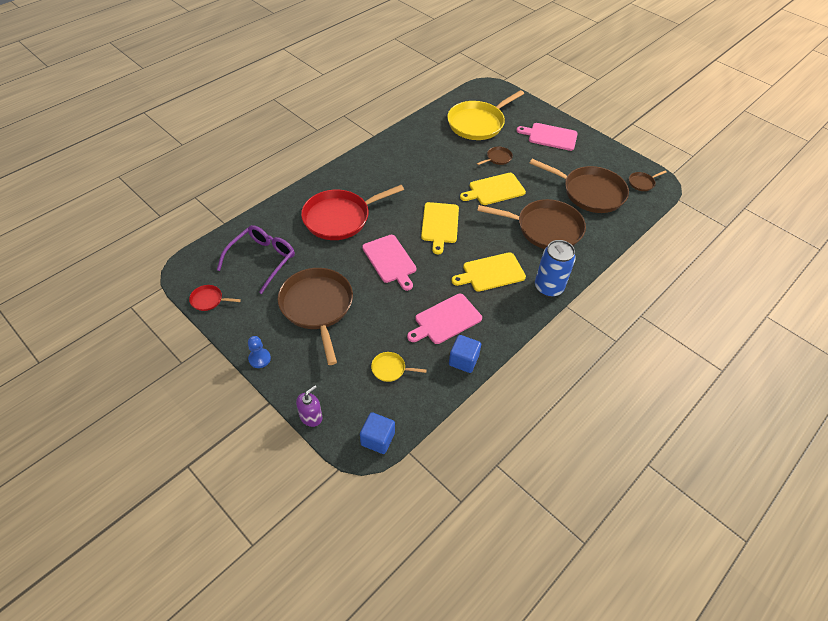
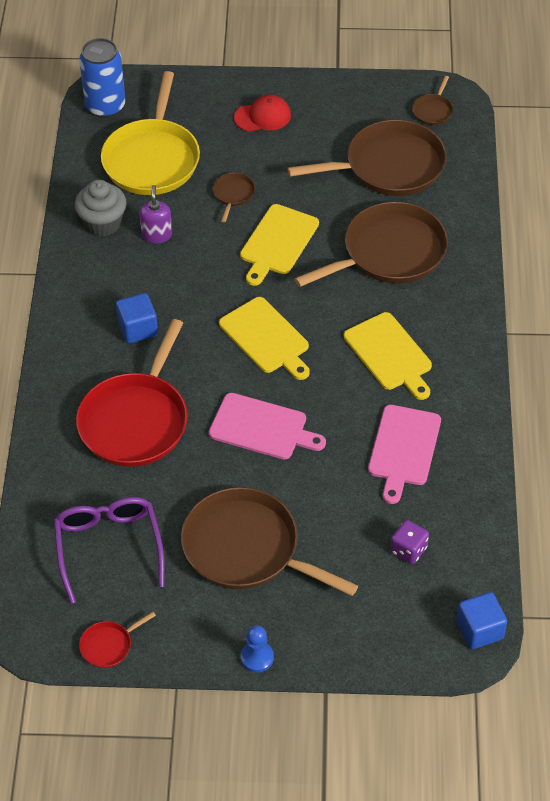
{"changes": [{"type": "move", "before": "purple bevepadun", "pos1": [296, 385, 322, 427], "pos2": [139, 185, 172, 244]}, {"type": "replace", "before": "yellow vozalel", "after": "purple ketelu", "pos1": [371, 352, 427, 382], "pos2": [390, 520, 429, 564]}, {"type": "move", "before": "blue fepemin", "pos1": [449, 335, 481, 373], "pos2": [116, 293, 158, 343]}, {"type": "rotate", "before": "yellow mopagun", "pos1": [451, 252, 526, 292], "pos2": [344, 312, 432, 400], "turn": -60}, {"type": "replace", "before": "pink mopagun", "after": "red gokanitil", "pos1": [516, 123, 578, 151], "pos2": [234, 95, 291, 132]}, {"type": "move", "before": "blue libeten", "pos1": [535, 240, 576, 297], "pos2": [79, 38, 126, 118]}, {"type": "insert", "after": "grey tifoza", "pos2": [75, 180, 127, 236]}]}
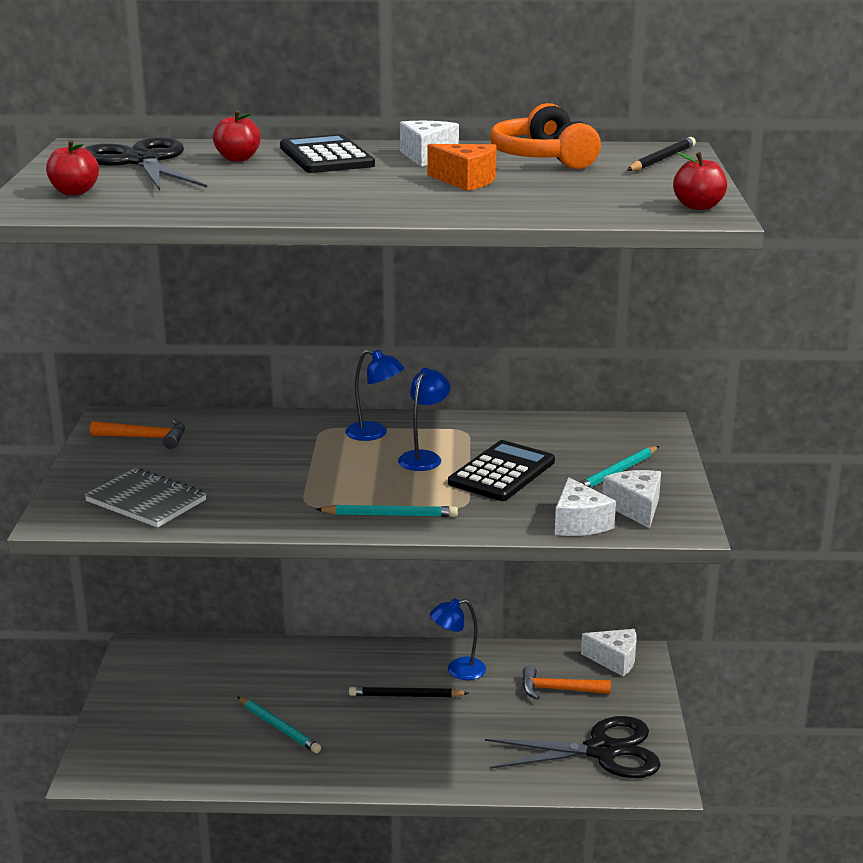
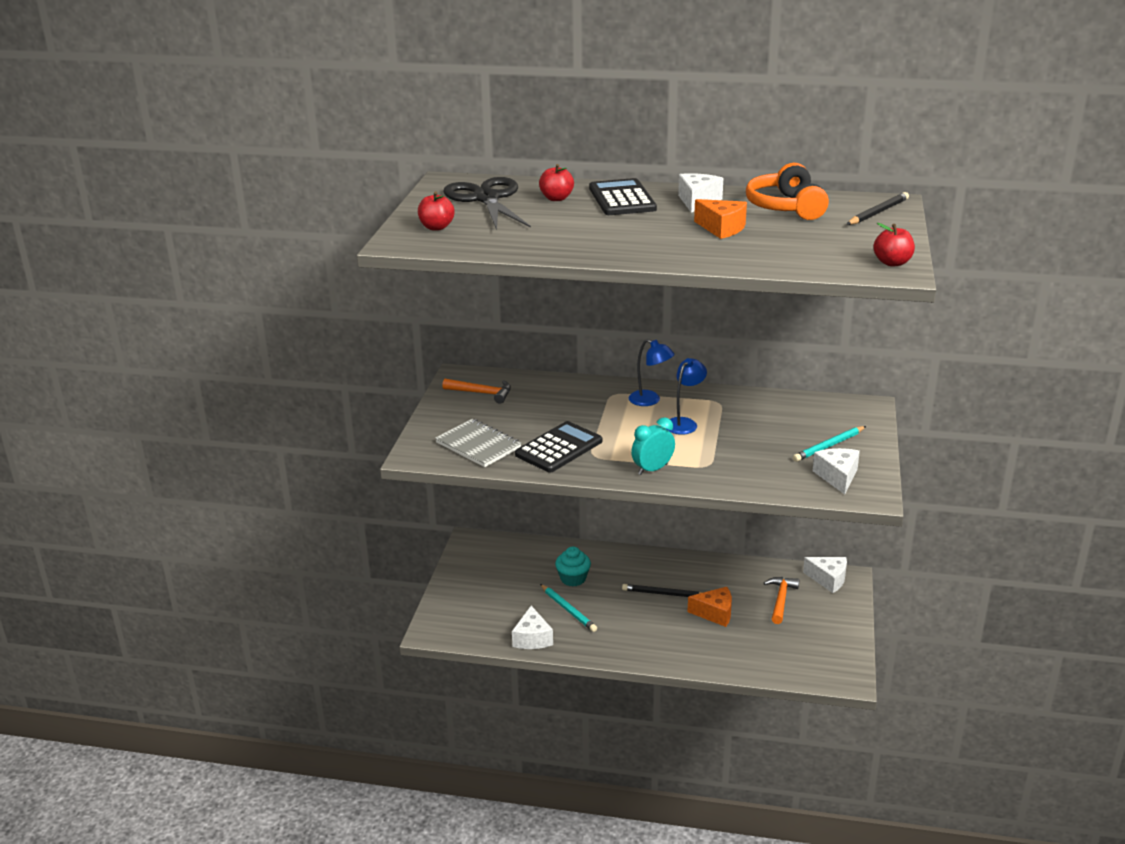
{"changes": [{"type": "replace", "before": "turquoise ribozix", "after": "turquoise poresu", "pos1": [316, 504, 458, 517], "pos2": [631, 417, 675, 475]}, {"type": "delete", "before": "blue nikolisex", "pos1": [430, 598, 486, 680]}, {"type": "move", "before": "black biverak", "pos1": [448, 440, 555, 501], "pos2": [515, 421, 602, 473]}, {"type": "delete", "before": "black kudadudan", "pos1": [485, 716, 661, 778]}, {"type": "rotate", "before": "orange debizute", "pos1": [522, 666, 611, 700], "pos2": [764, 577, 800, 624], "turn": 90}, {"type": "move", "before": "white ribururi", "pos1": [555, 477, 616, 536], "pos2": [512, 606, 553, 649]}, {"type": "insert", "after": "turquoise tifoza", "pos2": [555, 546, 591, 586]}, {"type": "insert", "after": "orange ribururi", "pos2": [688, 587, 732, 627]}]}
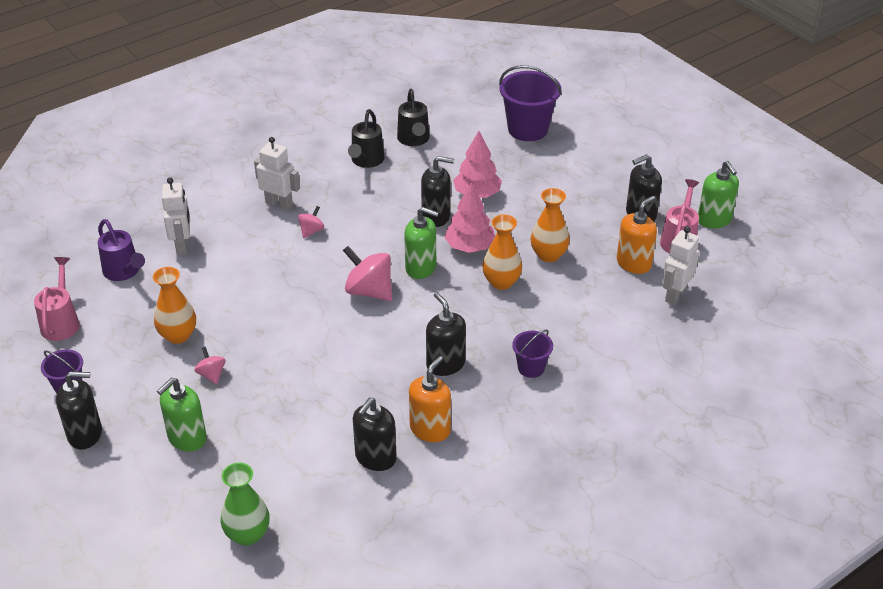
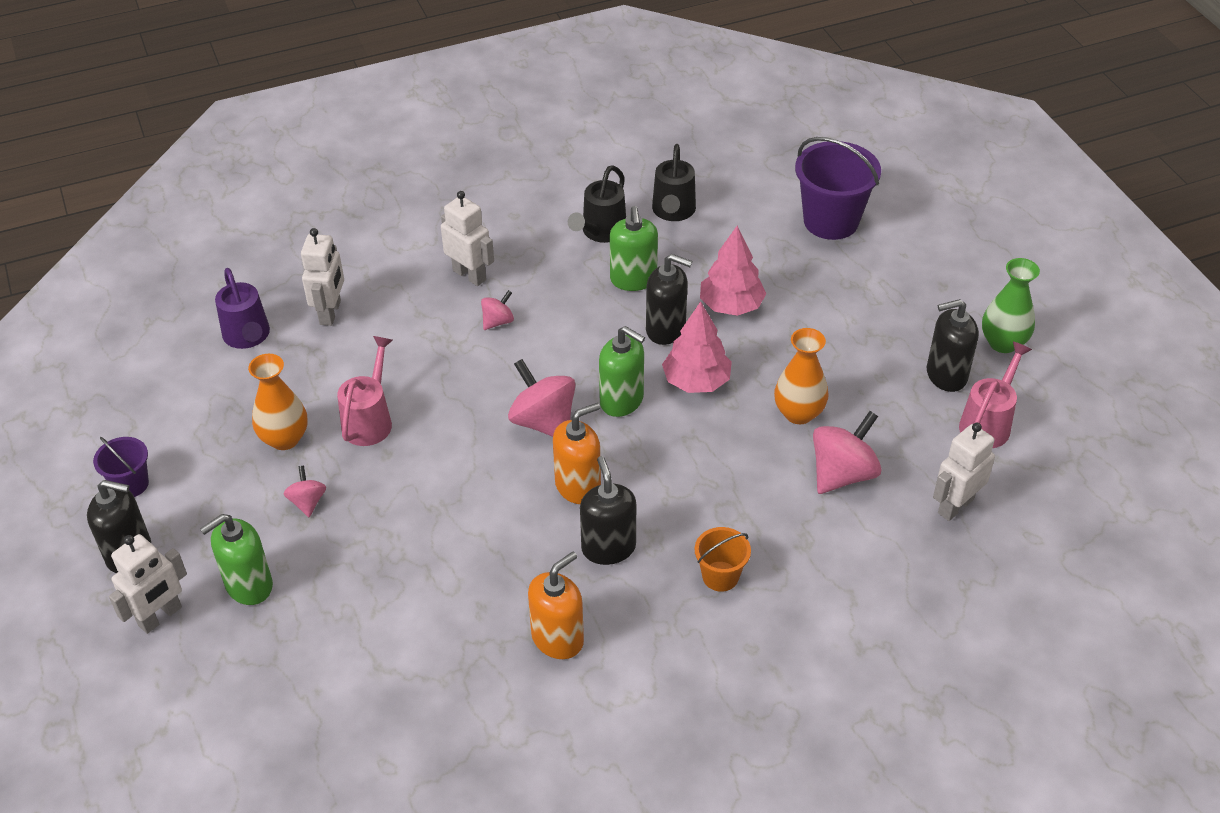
{"changes": [{"type": "move", "before": "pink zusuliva", "pos1": [34, 257, 80, 341], "pos2": [337, 336, 393, 446]}, {"type": "move", "before": "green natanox", "pos1": [221, 463, 270, 546], "pos2": [982, 258, 1040, 353]}, {"type": "delete", "before": "black bevepadun", "pos1": [353, 398, 397, 471]}, {"type": "delete", "before": "orange natanox", "pos1": [482, 215, 522, 290]}, {"type": "recolor", "before": "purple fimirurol", "after": "orange fimirurol", "pos1": [512, 330, 553, 378], "pos2": [695, 527, 751, 592]}, {"type": "move", "before": "orange bevepadun", "pos1": [617, 196, 657, 274], "pos2": [553, 403, 601, 504]}, {"type": "move", "before": "green bevepadun", "pos1": [698, 161, 739, 229], "pos2": [610, 206, 658, 291]}, {"type": "insert", "after": "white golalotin", "pos2": [109, 534, 187, 634]}, {"type": "insert", "after": "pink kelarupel", "pos2": [813, 411, 882, 494]}]}
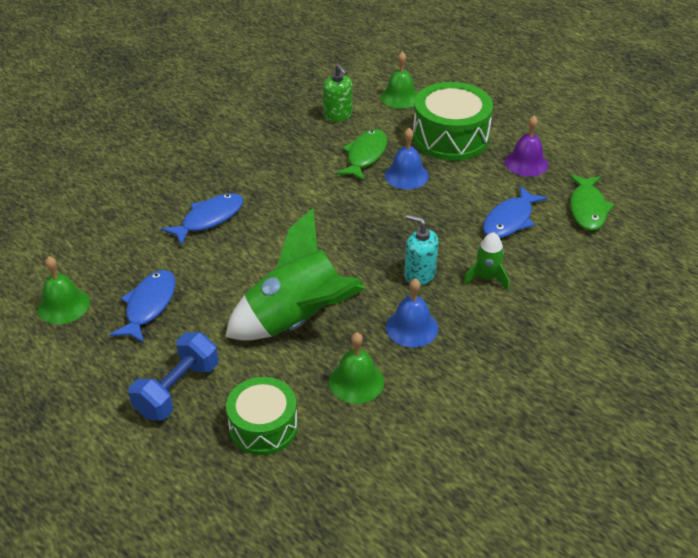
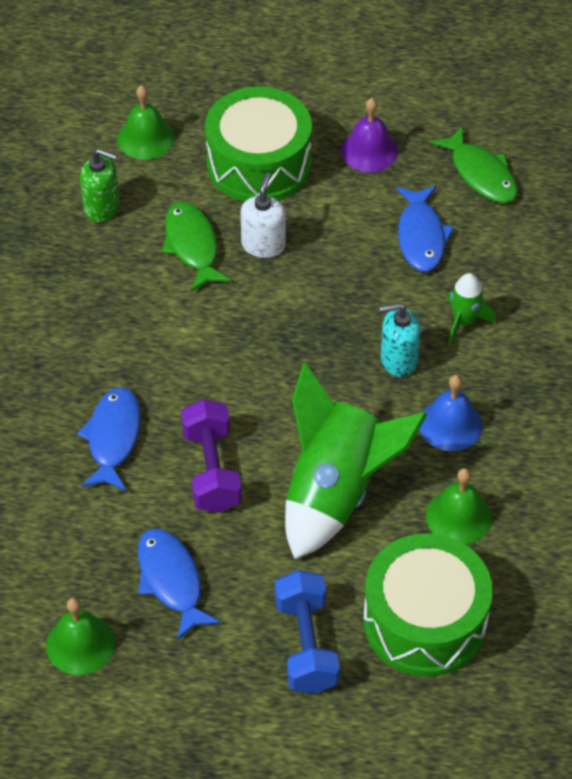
{"changes": [{"type": "resize", "before": "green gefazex", "pos1": [226, 377, 298, 455], "pos2": [363, 533, 493, 676], "scale": 1.54}, {"type": "replace", "before": "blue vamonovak", "after": "white bevepadun", "pos1": [385, 128, 429, 189], "pos2": [241, 173, 286, 258]}, {"type": "insert", "after": "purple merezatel", "pos2": [181, 399, 242, 513]}]}
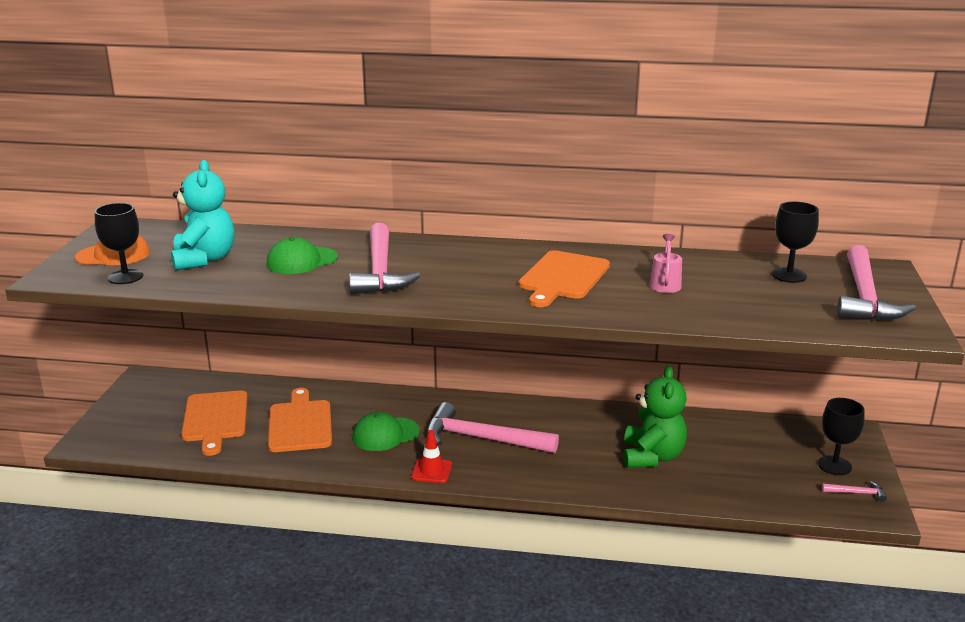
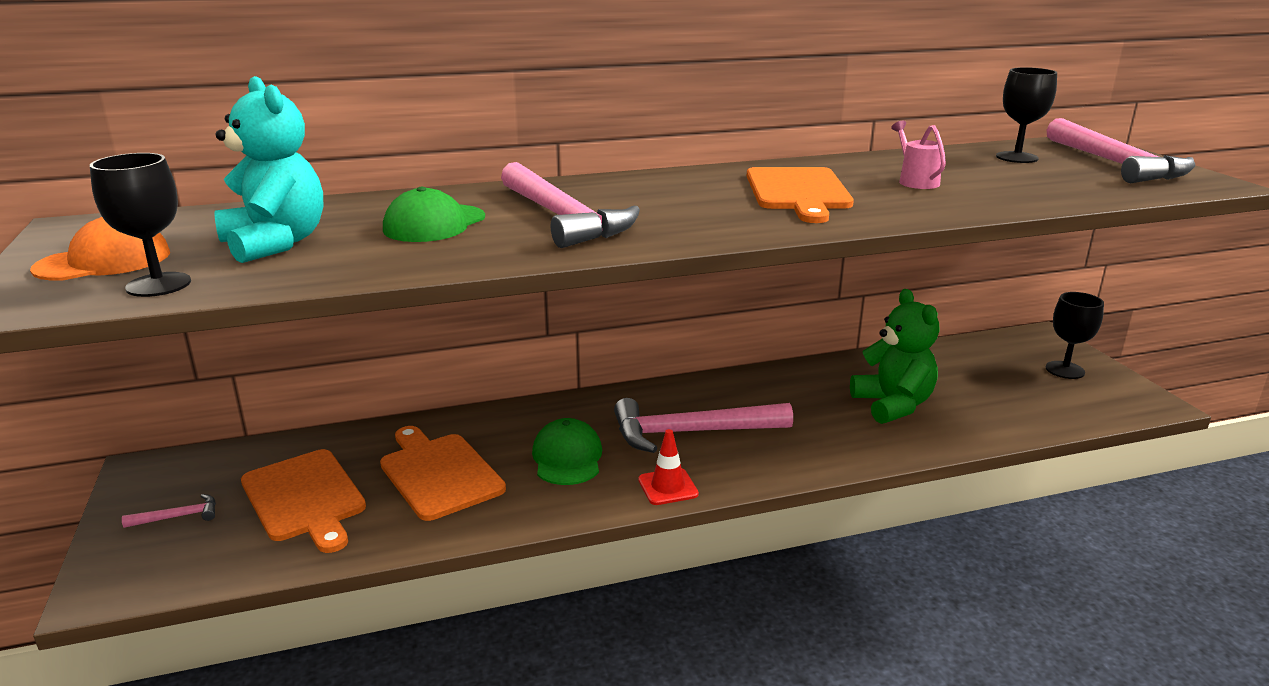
{"changes": [{"type": "rotate", "before": "green gokanitil", "pos1": [352, 412, 420, 451], "pos2": [532, 418, 602, 485], "turn": 135}, {"type": "move", "before": "pink debizute", "pos1": [822, 481, 887, 502], "pos2": [122, 494, 216, 528]}]}
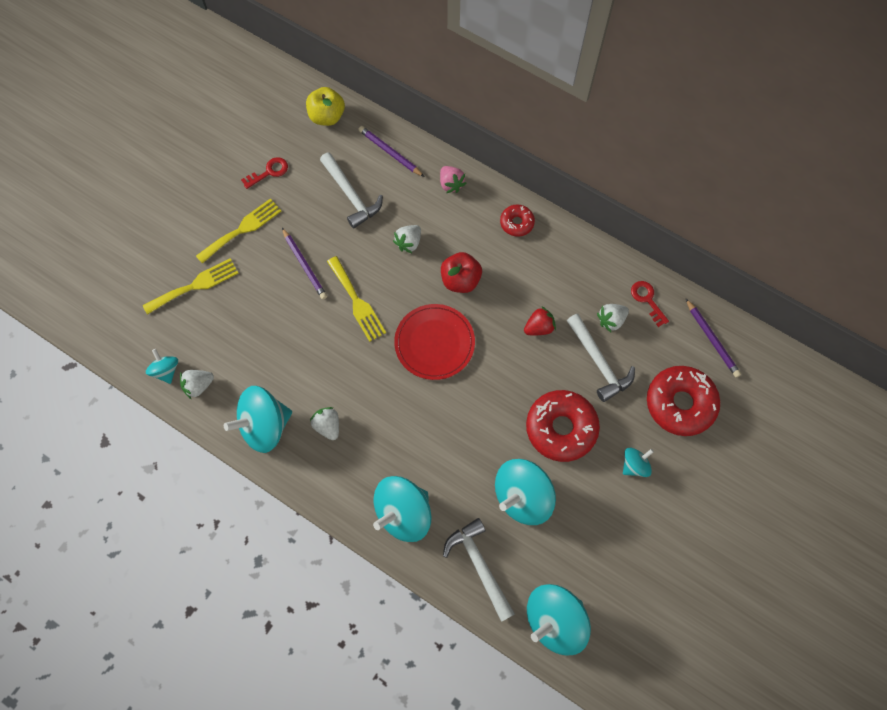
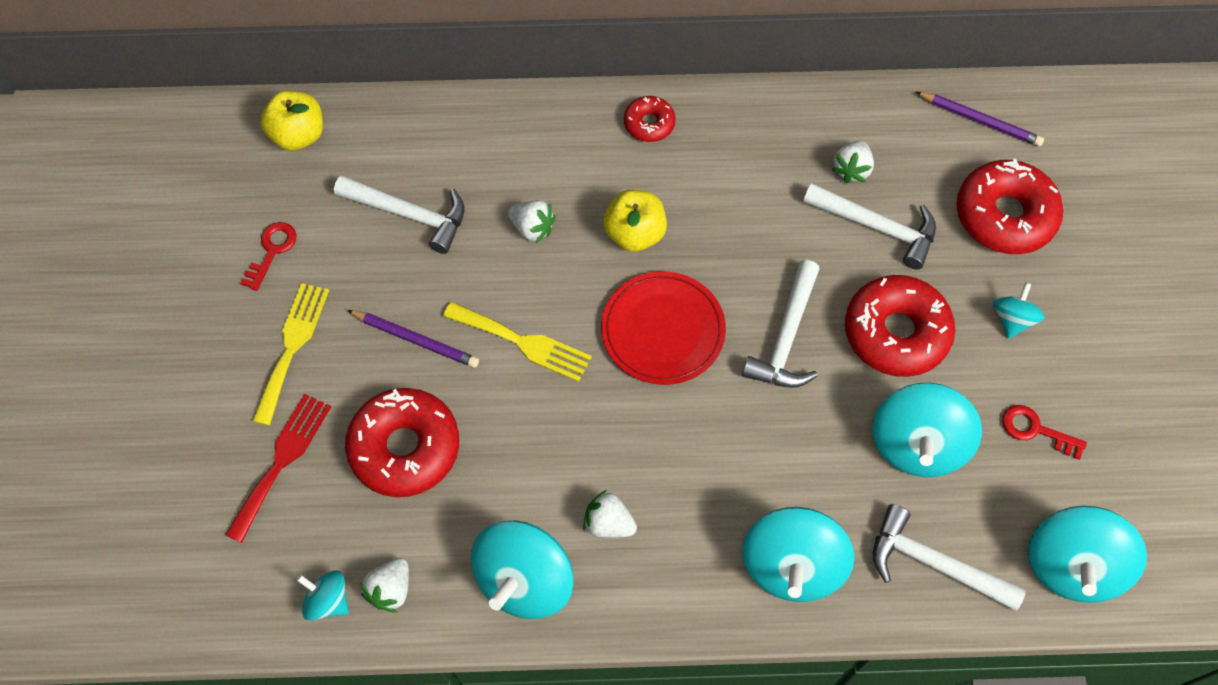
{"changes": [{"type": "recolor", "before": "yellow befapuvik", "after": "red befapuvik", "pos1": [143, 258, 238, 315], "pos2": [225, 394, 331, 543]}, {"type": "delete", "before": "purple ribozix", "pos1": [358, 126, 424, 177]}, {"type": "rotate", "before": "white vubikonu", "pos1": [393, 225, 421, 253], "pos2": [508, 200, 556, 243], "turn": -60}, {"type": "delete", "before": "pink vubikonu", "pos1": [440, 166, 466, 193]}, {"type": "recolor", "before": "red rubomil", "after": "yellow rubomil", "pos1": [441, 252, 482, 293], "pos2": [603, 190, 667, 252]}, {"type": "delete", "before": "red vubikonu", "pos1": [524, 306, 556, 335]}, {"type": "move", "before": "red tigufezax", "pos1": [631, 281, 669, 327], "pos2": [1002, 405, 1087, 460]}, {"type": "insert", "after": "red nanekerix", "pos2": [345, 388, 459, 497]}, {"type": "insert", "after": "white debizute", "pos2": [742, 260, 820, 388]}]}
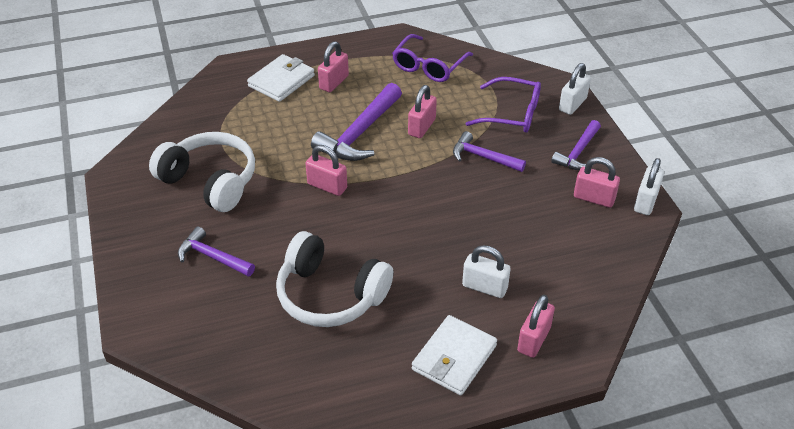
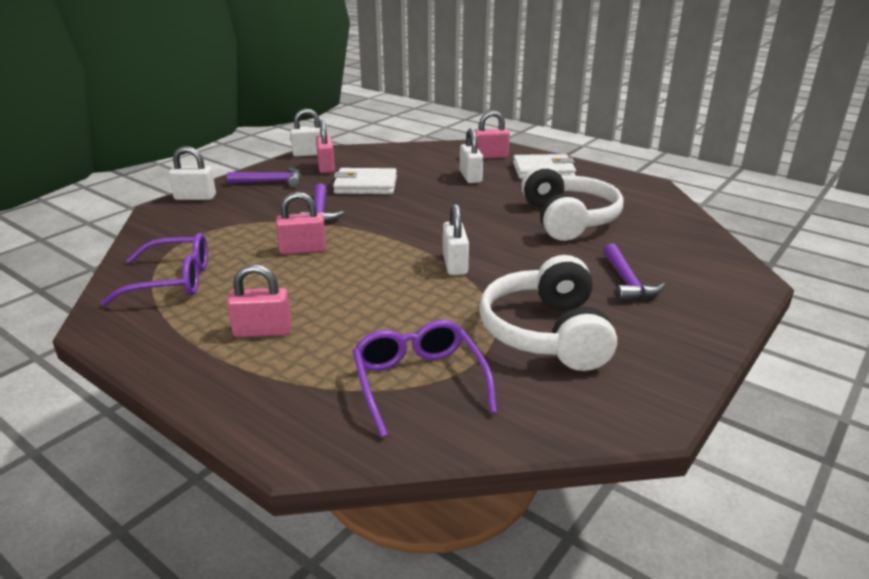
{"changes": [{"type": "move", "before": "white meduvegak", "pos1": [247, 54, 315, 102], "pos2": [333, 168, 397, 194]}, {"type": "recolor", "before": "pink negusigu", "after": "white negusigu", "pos1": [305, 145, 347, 196], "pos2": [443, 204, 469, 275]}, {"type": "delete", "before": "purple debizute", "pos1": [311, 83, 402, 161]}, {"type": "move", "before": "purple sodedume", "pos1": [465, 77, 541, 133], "pos2": [352, 320, 497, 438]}]}
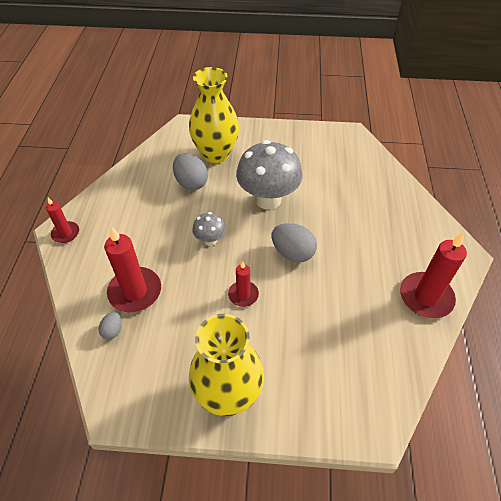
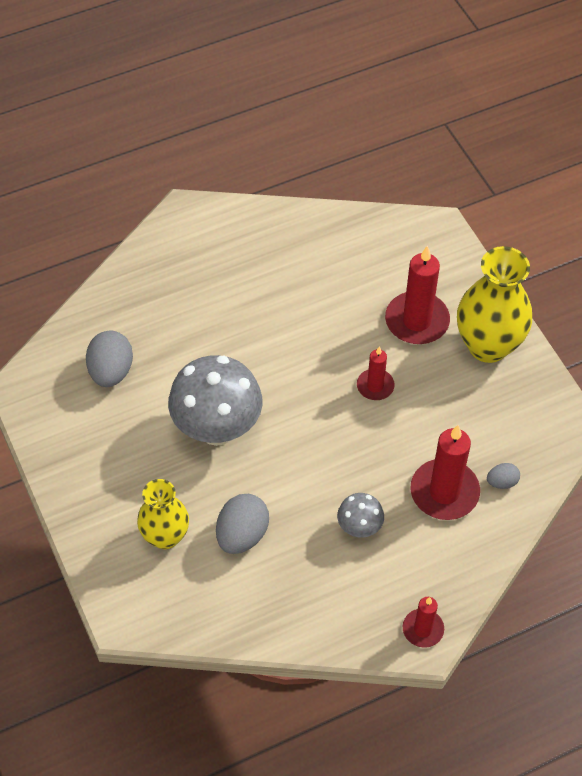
{"changes": [{"type": "resize", "before": "yellow natanox", "pos1": [189, 67, 239, 163], "pos2": [137, 479, 189, 549], "scale": 0.64}, {"type": "move", "before": "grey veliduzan", "pos1": [192, 212, 226, 246], "pos2": [337, 493, 384, 537]}, {"type": "move", "before": "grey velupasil", "pos1": [272, 223, 317, 262], "pos2": [86, 331, 133, 387]}, {"type": "move", "before": "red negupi", "pos1": [400, 233, 467, 318], "pos2": [385, 245, 450, 344]}]}
